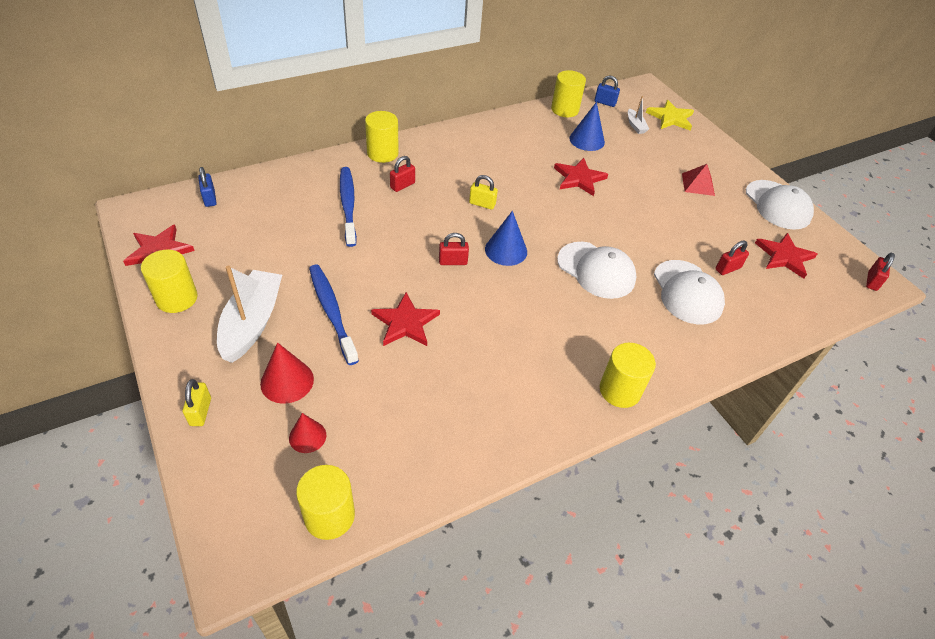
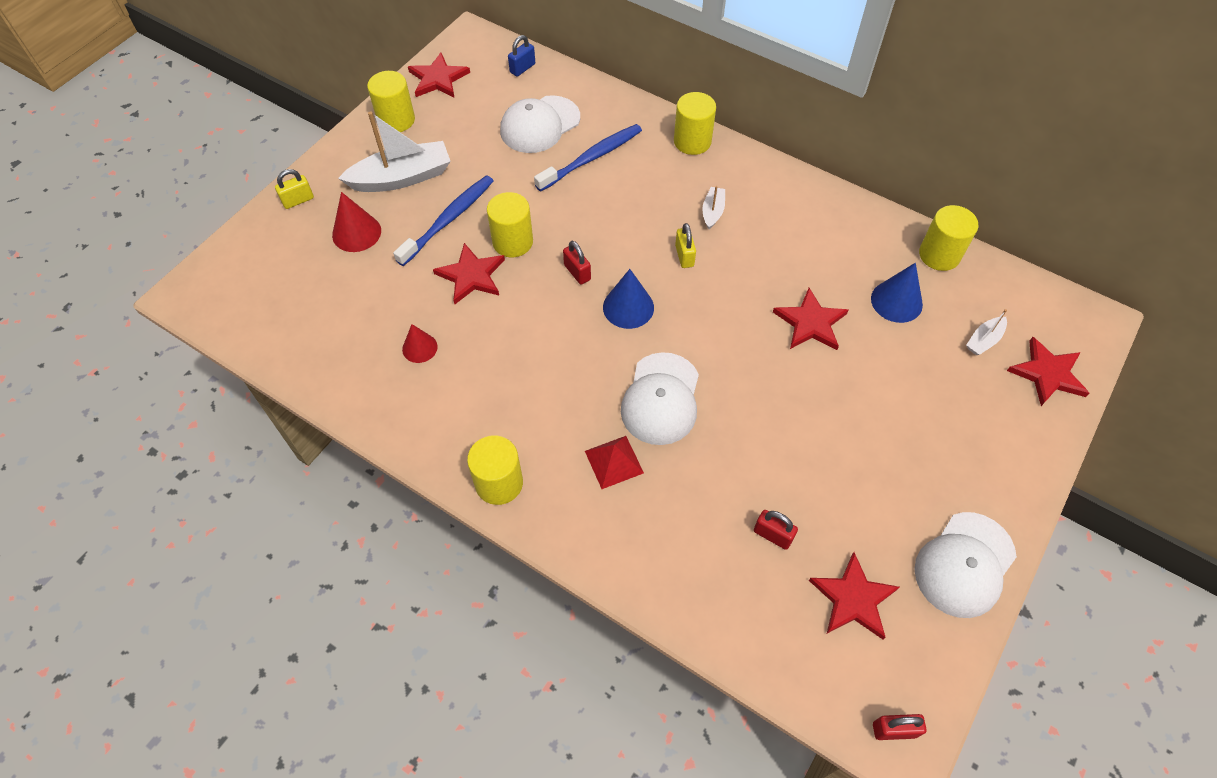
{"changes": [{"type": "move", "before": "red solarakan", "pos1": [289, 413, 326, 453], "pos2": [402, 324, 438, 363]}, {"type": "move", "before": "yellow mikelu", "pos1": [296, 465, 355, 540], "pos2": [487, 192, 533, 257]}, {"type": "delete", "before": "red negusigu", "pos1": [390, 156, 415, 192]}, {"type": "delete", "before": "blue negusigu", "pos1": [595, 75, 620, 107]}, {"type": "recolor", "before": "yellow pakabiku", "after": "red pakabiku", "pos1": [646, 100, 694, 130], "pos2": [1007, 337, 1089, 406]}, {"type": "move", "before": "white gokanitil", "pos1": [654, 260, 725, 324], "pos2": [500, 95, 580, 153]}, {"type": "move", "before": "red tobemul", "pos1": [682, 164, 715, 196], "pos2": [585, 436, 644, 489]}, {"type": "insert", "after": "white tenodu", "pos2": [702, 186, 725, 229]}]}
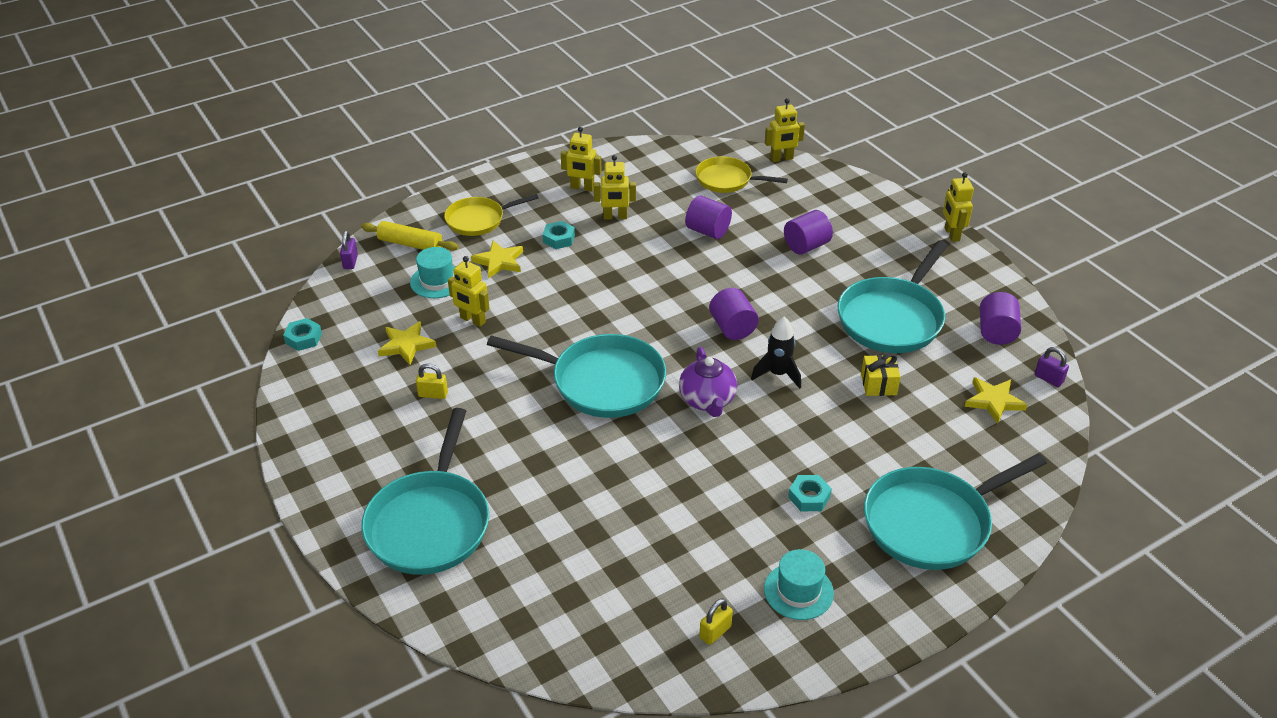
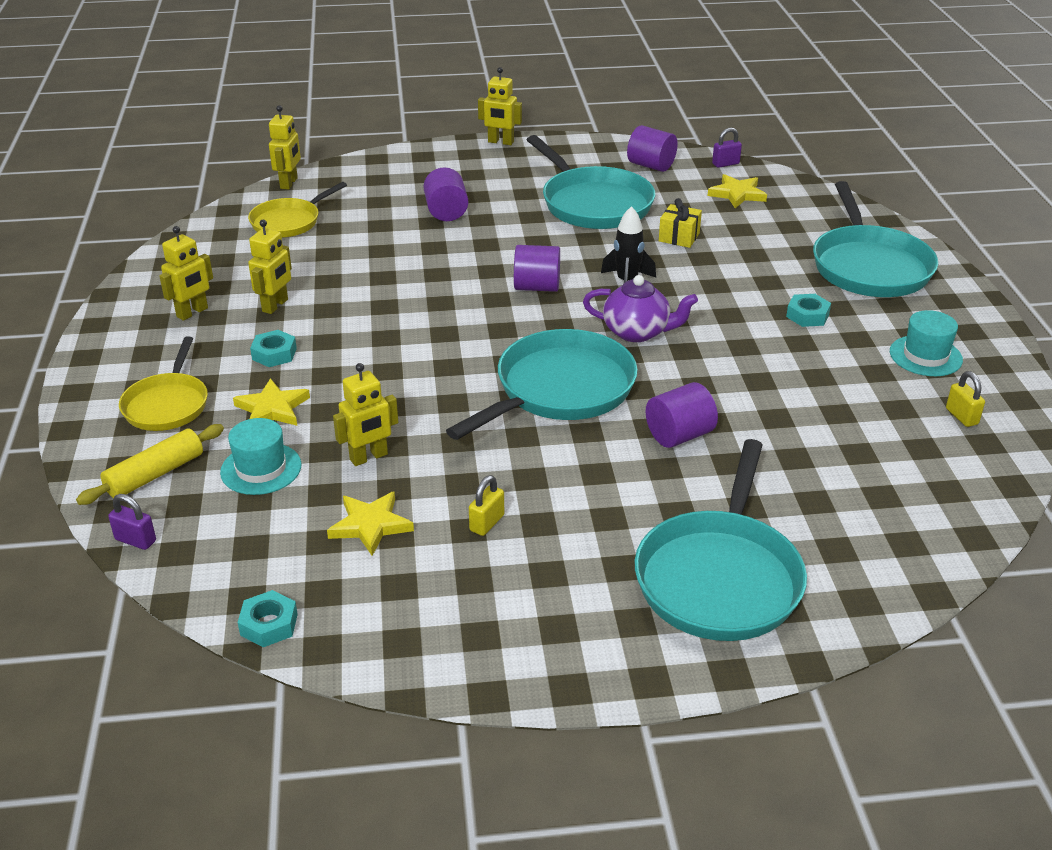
{"changes": [{"type": "rotate", "before": "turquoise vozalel", "pos1": [361, 408, 489, 575], "pos2": [635, 439, 807, 641], "turn": 75}, {"type": "move", "before": "purple mikelu", "pos1": [685, 195, 732, 239], "pos2": [646, 382, 718, 448]}]}
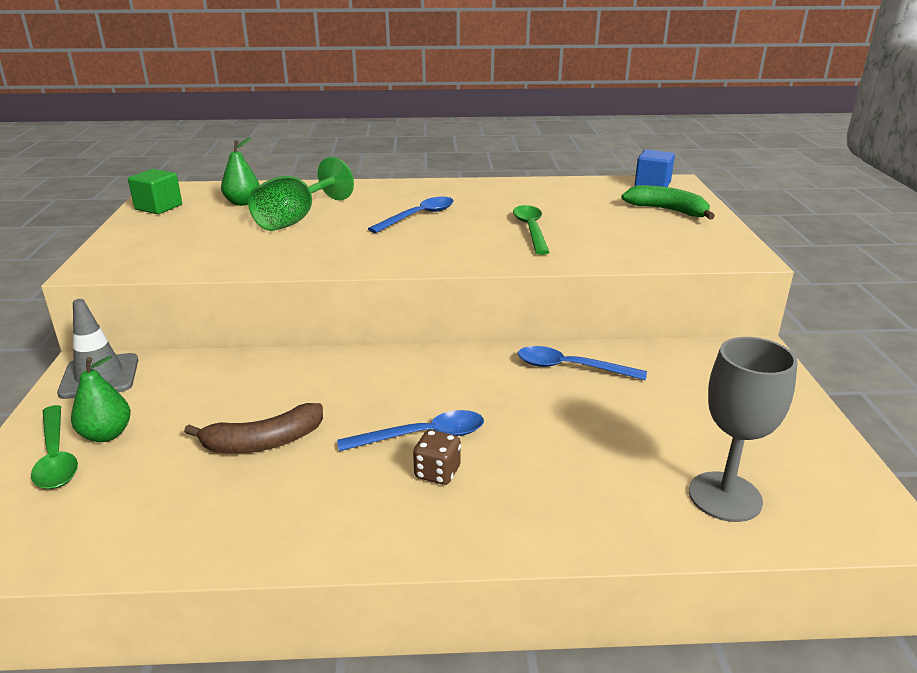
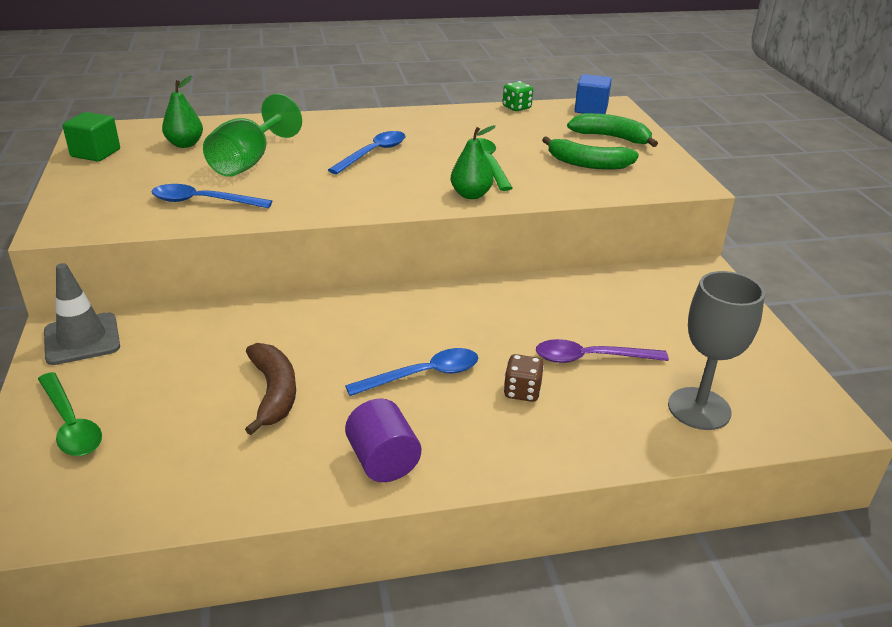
{"changes": [{"type": "move", "before": "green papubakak", "pos1": [71, 356, 131, 442], "pos2": [451, 125, 496, 199]}, {"type": "rotate", "before": "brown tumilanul", "pos1": [184, 403, 323, 453], "pos2": [245, 343, 296, 435], "turn": -75}, {"type": "move", "before": "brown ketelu", "pos1": [413, 430, 461, 485], "pos2": [504, 354, 544, 402]}, {"type": "move", "before": "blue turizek", "pos1": [518, 346, 647, 380], "pos2": [152, 184, 272, 208]}, {"type": "insert", "after": "purple mikelu", "pos2": [345, 398, 421, 482]}, {"type": "insert", "after": "green ketelu", "pos2": [503, 81, 533, 111]}, {"type": "insert", "after": "purple turizek", "pos2": [536, 339, 669, 363]}, {"type": "insert", "after": "green tumilanul", "pos2": [542, 136, 639, 170]}]}
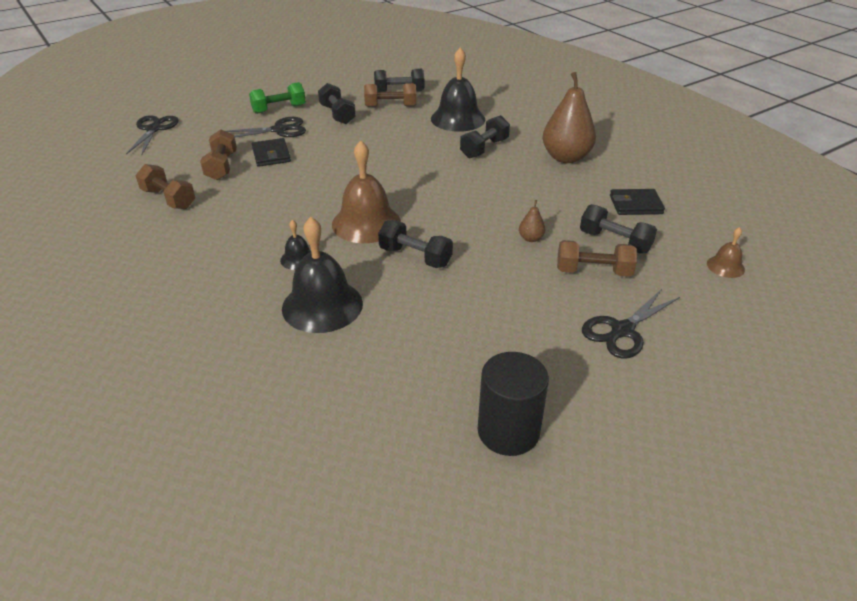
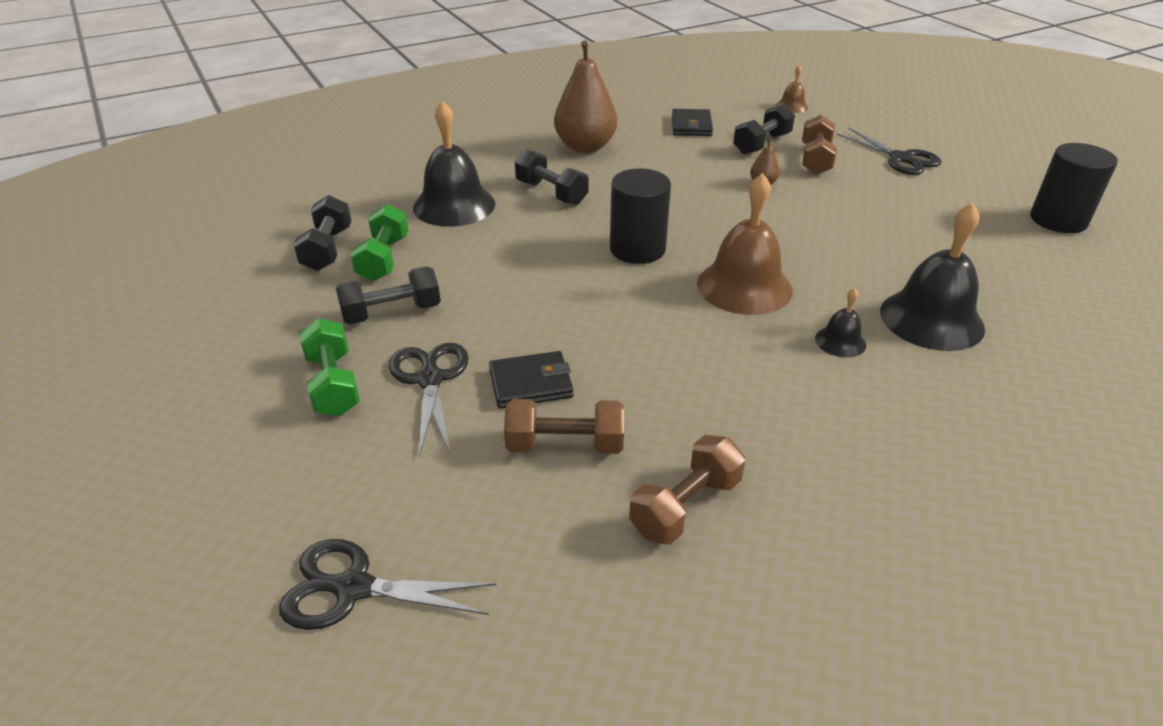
{"changes": [{"type": "recolor", "before": "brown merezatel", "after": "green merezatel", "pos1": [364, 83, 416, 107], "pos2": [350, 204, 409, 281]}, {"type": "delete", "before": "black merezatel", "pos1": [378, 220, 453, 268]}, {"type": "insert", "after": "black mikelu", "pos2": [610, 168, 671, 264]}]}
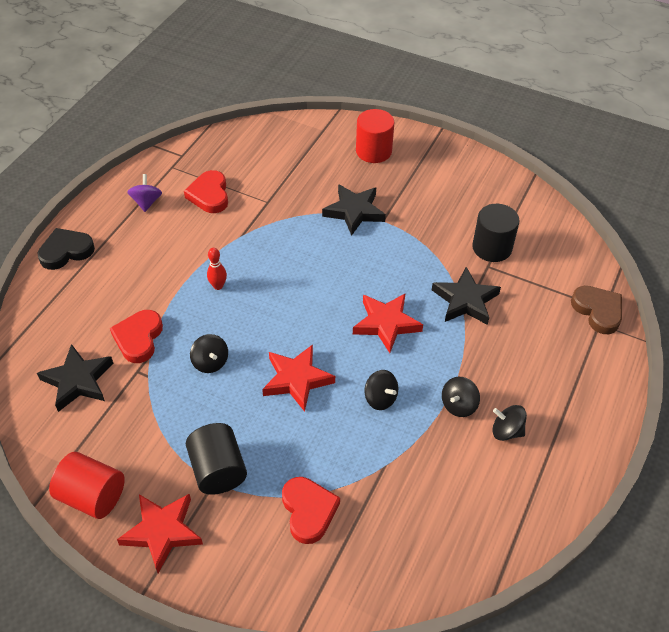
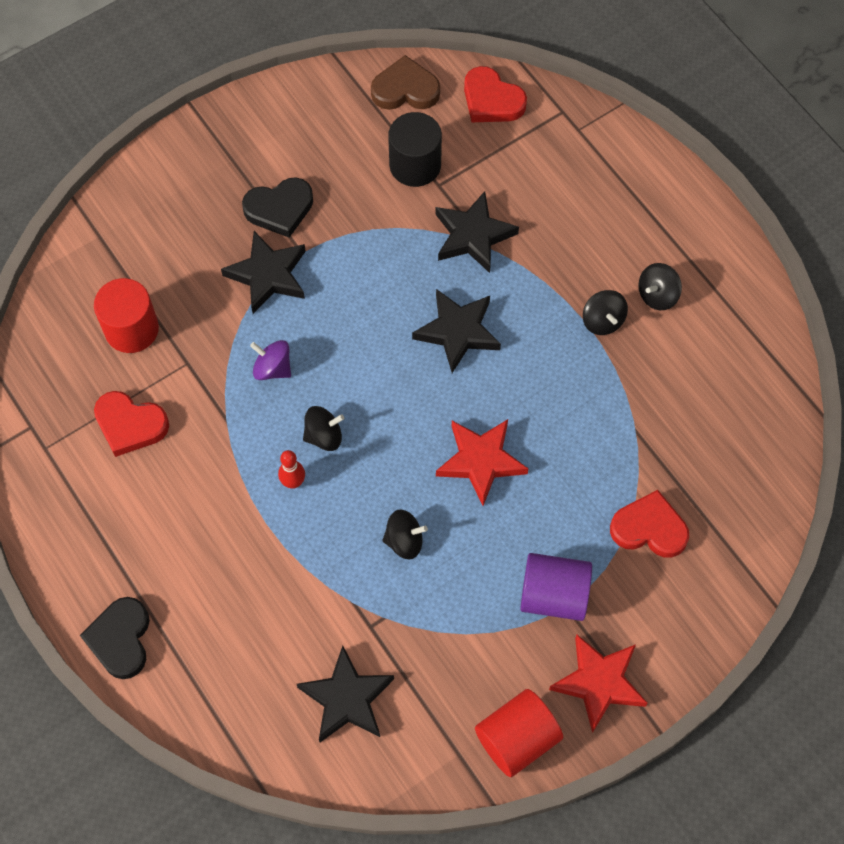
{"changes": [{"type": "move", "before": "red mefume", "pos1": [110, 310, 163, 363], "pos2": [464, 66, 527, 122]}, {"type": "move", "before": "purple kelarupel", "pos1": [127, 174, 162, 212], "pos2": [250, 340, 291, 380]}, {"type": "recolor", "before": "black mikelu", "after": "purple mikelu", "pos1": [186, 423, 247, 495], "pos2": [520, 553, 592, 621]}, {"type": "recolor", "before": "red pakabiku", "after": "black pakabiku", "pos1": [353, 293, 423, 353], "pos2": [412, 289, 501, 373]}, {"type": "move", "before": "red mikelu", "pos1": [356, 109, 395, 163], "pos2": [94, 278, 159, 353]}, {"type": "move", "before": "black kelarupel", "pos1": [365, 370, 398, 410], "pos2": [303, 406, 344, 451]}, {"type": "move", "before": "brown mefume", "pos1": [571, 286, 622, 334], "pos2": [371, 55, 440, 110]}, {"type": "insert", "after": "black mefume", "pos2": [242, 178, 313, 238]}]}
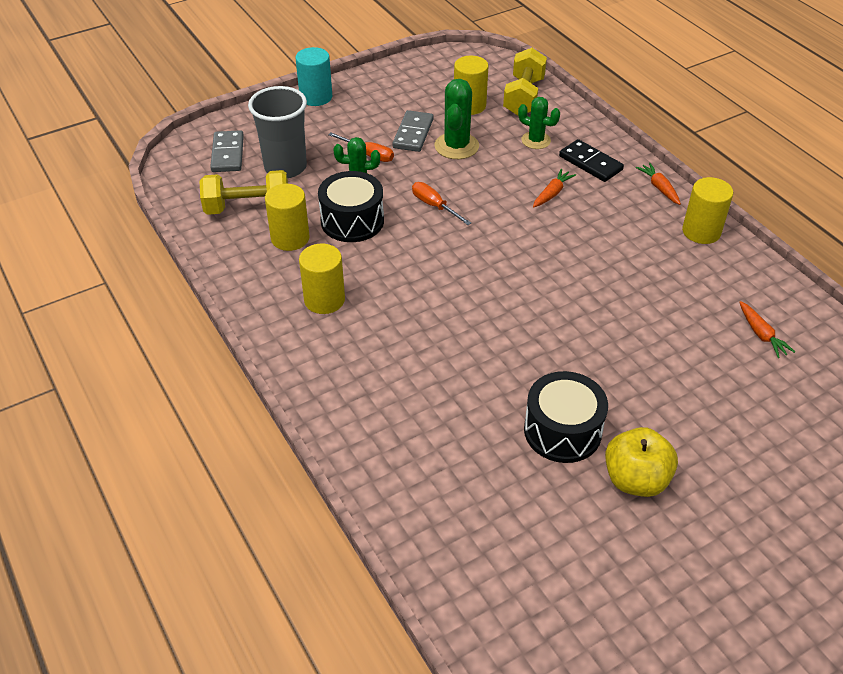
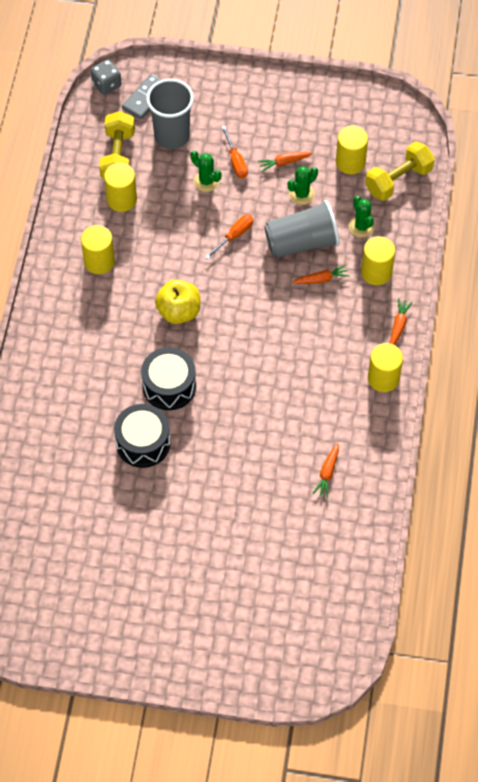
{"changes": [{"type": "rotate", "before": "yellow merezatel", "pos1": [200, 170, 288, 215], "pos2": [99, 111, 135, 179], "turn": 60}, {"type": "delete", "before": "turquoise mikelu", "pos1": [295, 47, 332, 106]}, {"type": "move", "before": "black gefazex", "pos1": [318, 171, 384, 242], "pos2": [141, 347, 196, 410]}, {"type": "replace", "before": "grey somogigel", "after": "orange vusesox", "pos1": [392, 110, 434, 152], "pos2": [258, 152, 313, 172]}, {"type": "rotate", "before": "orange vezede", "pos1": [412, 182, 471, 225], "pos2": [205, 215, 253, 259], "turn": 45}, {"type": "resize", "before": "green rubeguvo", "pos1": [435, 79, 479, 159], "pos2": [288, 166, 318, 205], "scale": 0.66}, {"type": "replace", "before": "black somogigel", "after": "yellow mikelu", "pos1": [559, 139, 624, 182], "pos2": [361, 236, 395, 285]}, {"type": "move", "before": "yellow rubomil", "pos1": [605, 427, 678, 497], "pos2": [155, 280, 200, 324]}, {"type": "insert", "after": "grey ketelu", "pos2": [91, 59, 122, 95]}, {"type": "insert", "after": "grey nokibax", "pos2": [264, 200, 340, 258]}]}
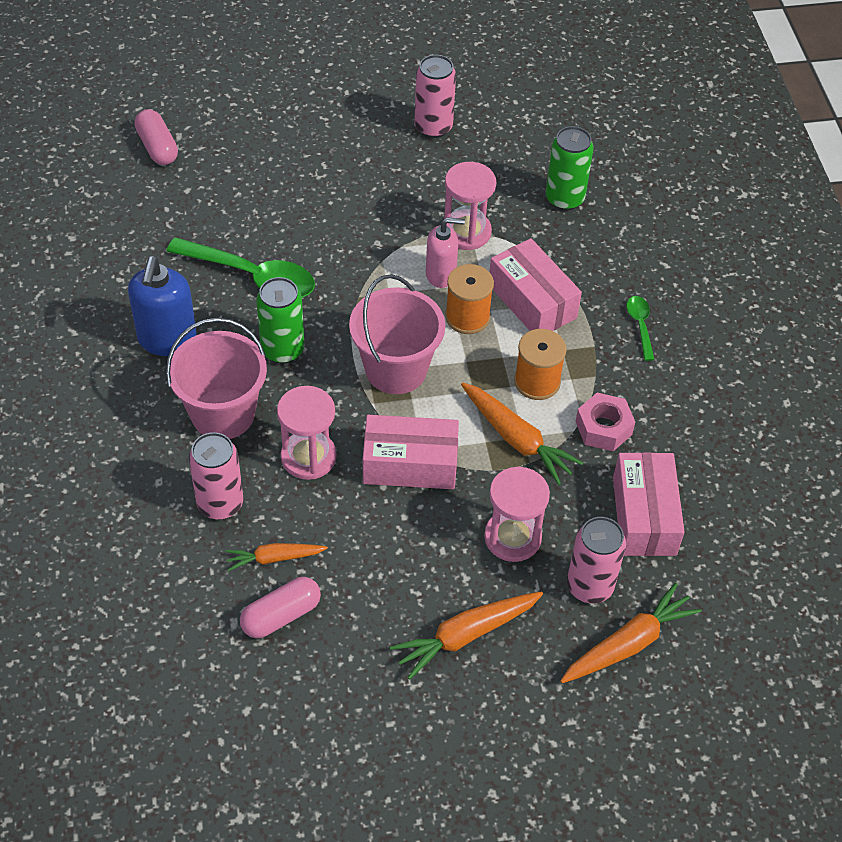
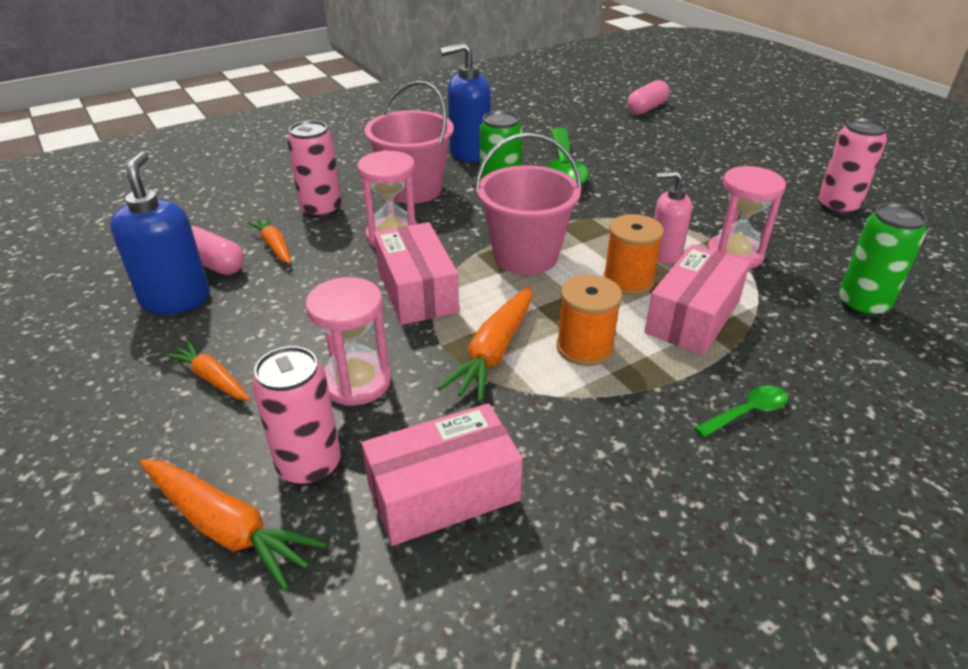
{"changes": [{"type": "resize", "before": "orange vusesox", "pos1": [390, 591, 543, 680], "pos2": [164, 341, 250, 401], "scale": 0.63}, {"type": "rotate", "before": "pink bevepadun", "pos1": [426, 217, 465, 288], "pos2": [654, 171, 692, 263], "turn": 120}, {"type": "delete", "before": "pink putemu", "pos1": [575, 393, 635, 451]}, {"type": "insert", "after": "blue bevepadun", "pos2": [110, 151, 210, 314]}]}
